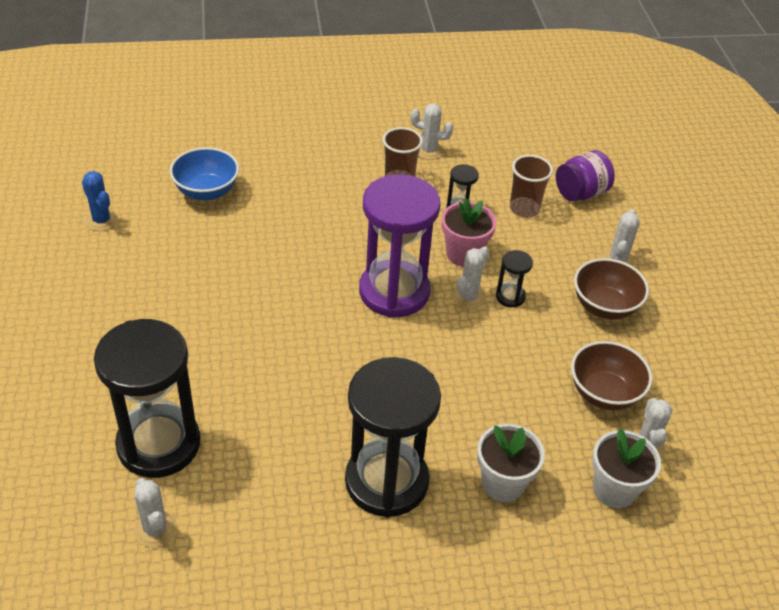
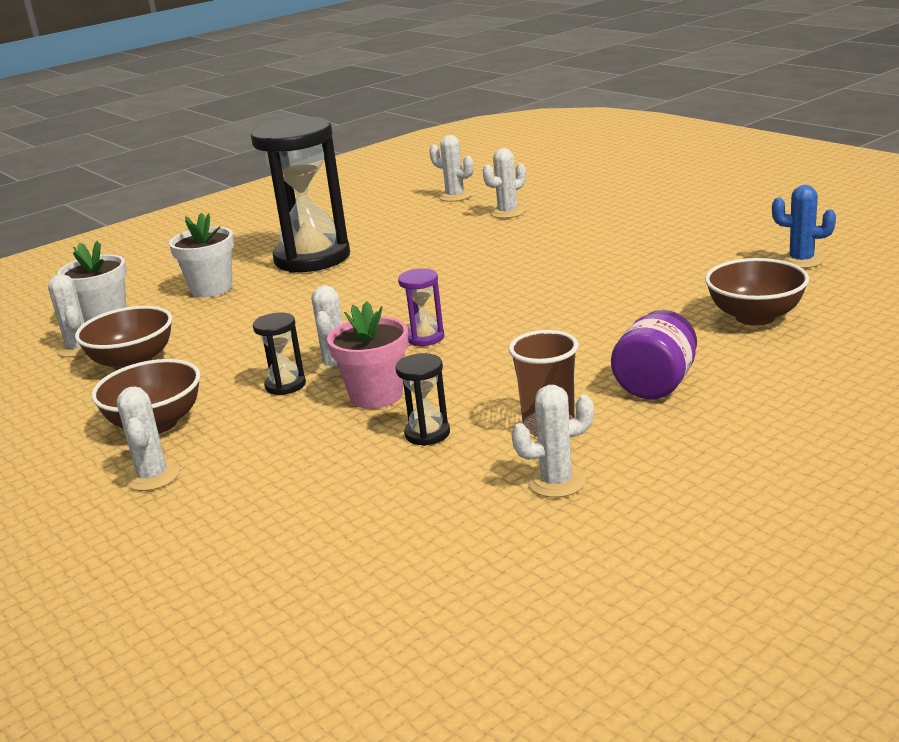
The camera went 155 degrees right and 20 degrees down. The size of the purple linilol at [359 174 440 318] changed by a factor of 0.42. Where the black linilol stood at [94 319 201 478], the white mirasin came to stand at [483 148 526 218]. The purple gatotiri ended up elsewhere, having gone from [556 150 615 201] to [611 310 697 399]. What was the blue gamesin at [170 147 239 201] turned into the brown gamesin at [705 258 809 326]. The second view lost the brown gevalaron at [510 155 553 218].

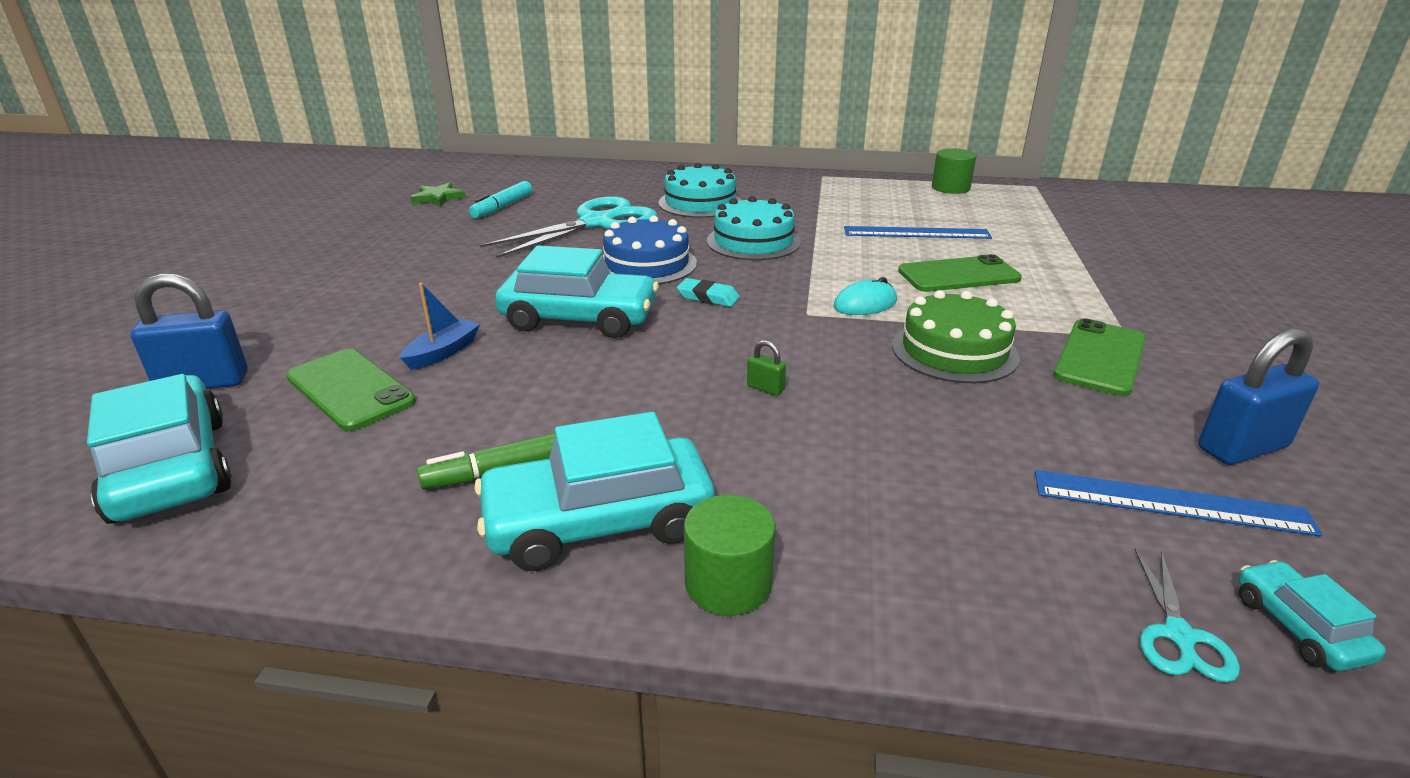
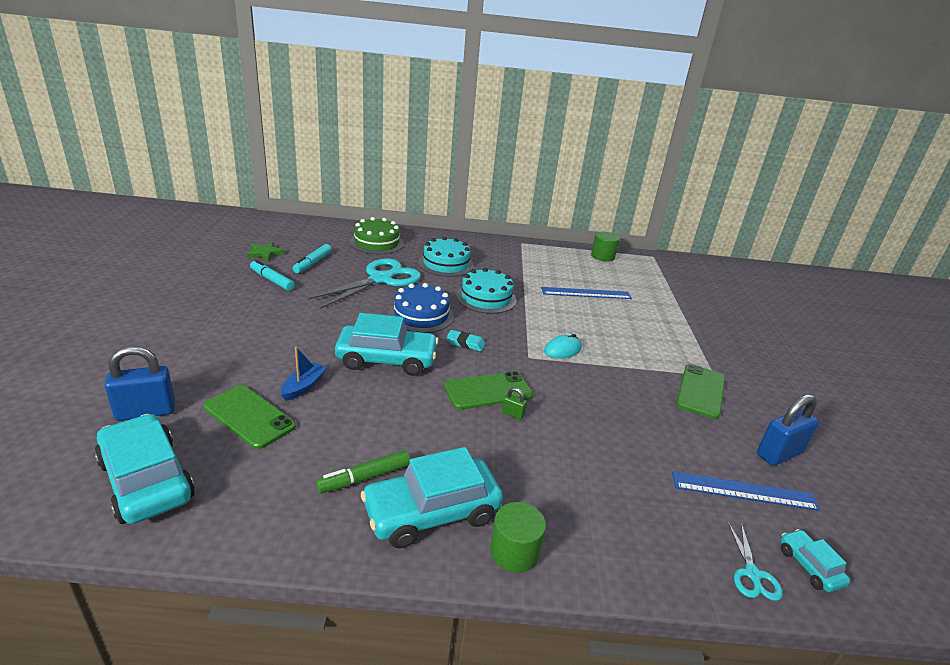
The camera went 10 degrees left and 0 degrees up. The second view gained the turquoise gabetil at [250 260 295 291]. The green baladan ended up elsewhere, having gone from [892 290 1020 383] to [350 217 404 254]. The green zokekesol ended up elsewhere, having gone from [898 254 1022 292] to [444 371 533 410].

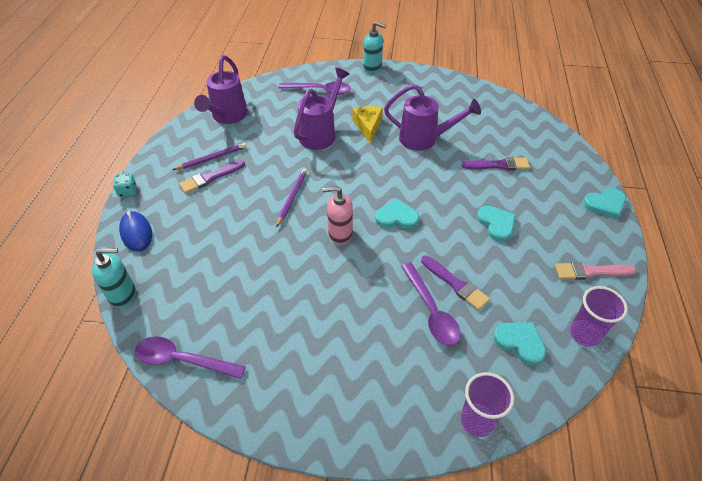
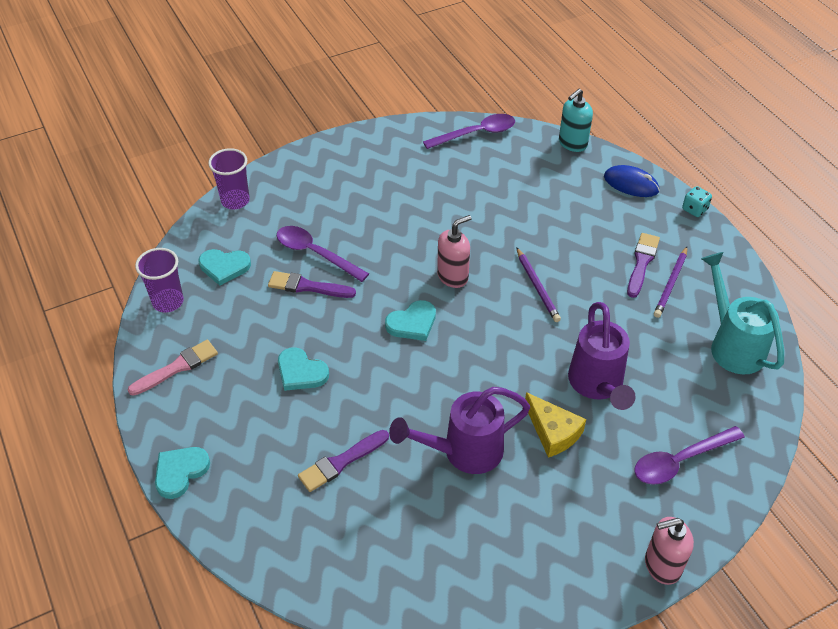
The camera went 145 degrees right and 0 degrees up. What was the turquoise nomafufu at [363 22 386 73] turned into the pink nomafufu at [645 517 694 585]. What was the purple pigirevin at [194 55 247 124] turned into the turquoise pigirevin at [701 252 784 374].

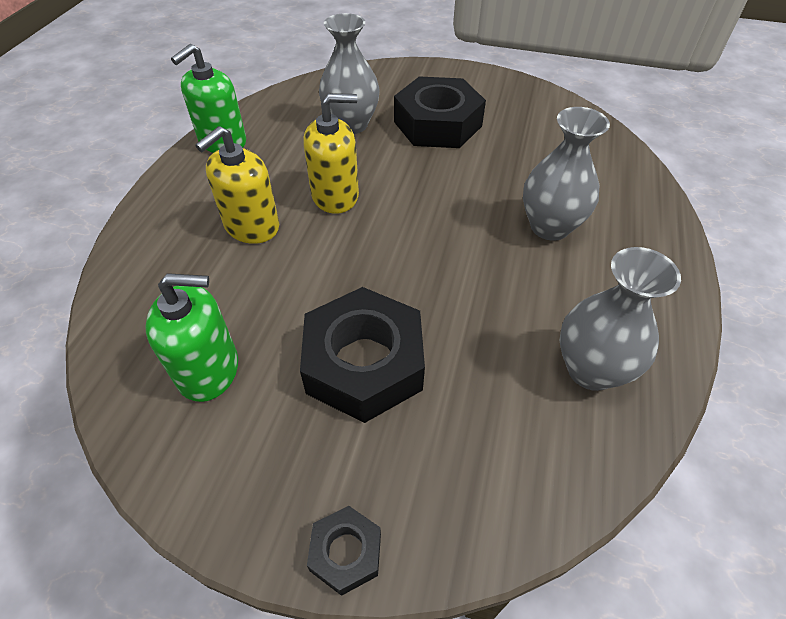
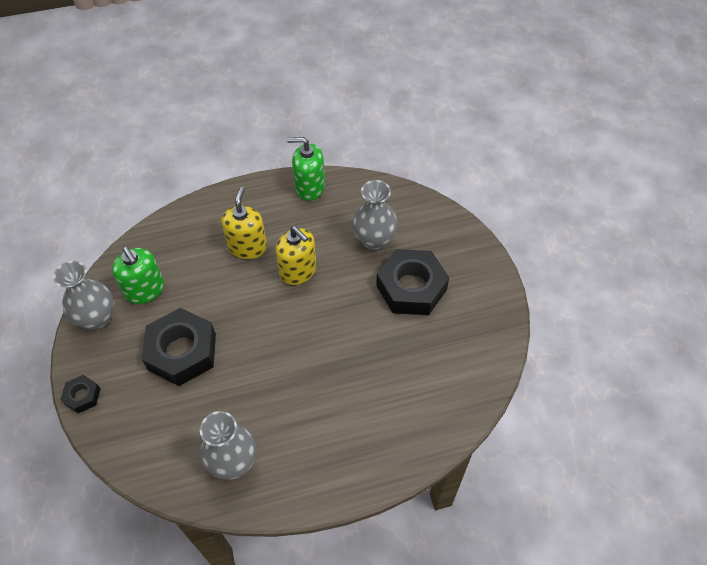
The camera went 60 degrees right and 5 degrees up. The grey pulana ended up elsewhere, having gone from [523 107 610 241] to [53 261 114 330]. The yellow nomafufu at [195 126 279 244] ended up facing another way, 90 degrees clockwise from before.

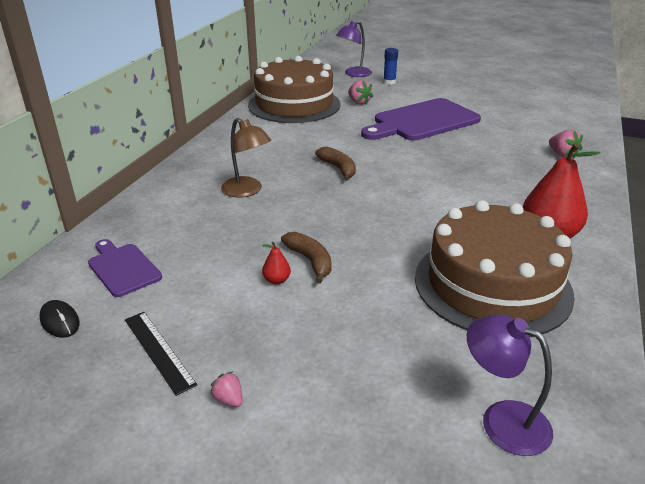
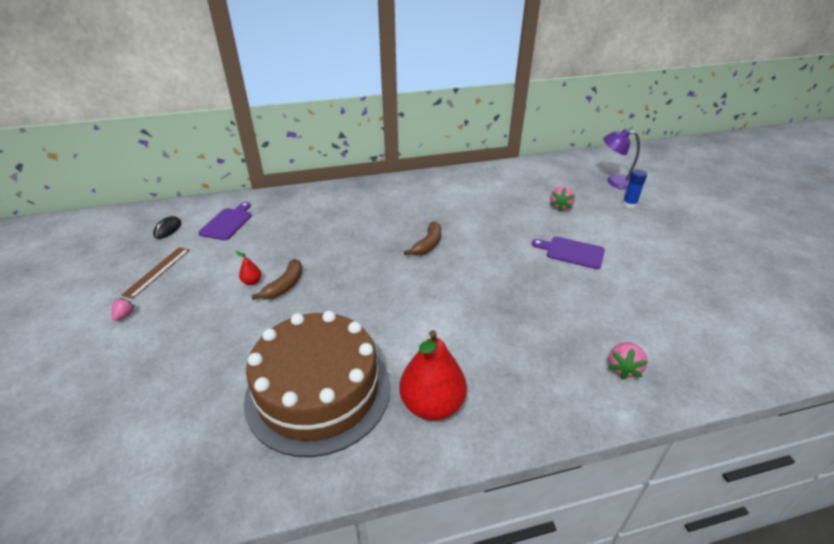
The camera went 55 degrees right and 5 degrees up. What was the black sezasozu at [125 312 197 396] turned into the brown sezasozu at [121 247 190 299]. The size of the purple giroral at [361 98 481 141] changed by a factor of 0.52. The second view lost the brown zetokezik at [221 118 271 198]. The second view lost the brown baladan at [248 56 341 123]. The second view lost the purple zetokezik at [467 314 553 456].

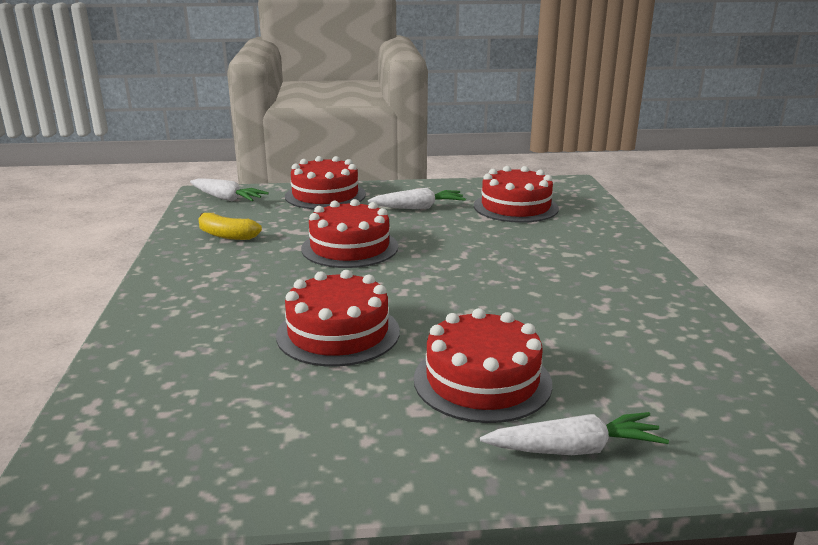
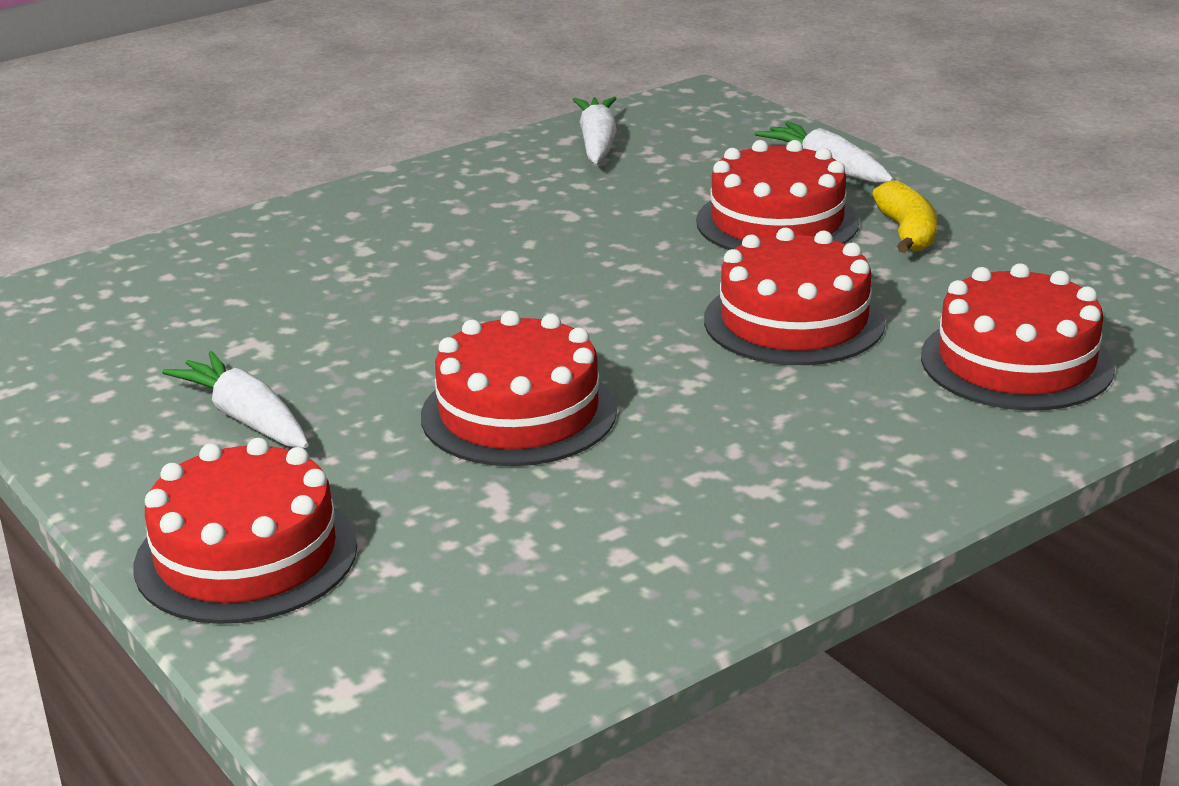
The camera went 120 degrees left and 5 degrees up. The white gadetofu ended up elsewhere, having gone from [190 178 269 201] to [573 97 617 164]. The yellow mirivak ended up elsewhere, having gone from [198 213 262 240] to [872 180 937 253]. The red baladan ended up elsewhere, having gone from [474 166 559 223] to [921 263 1115 411].

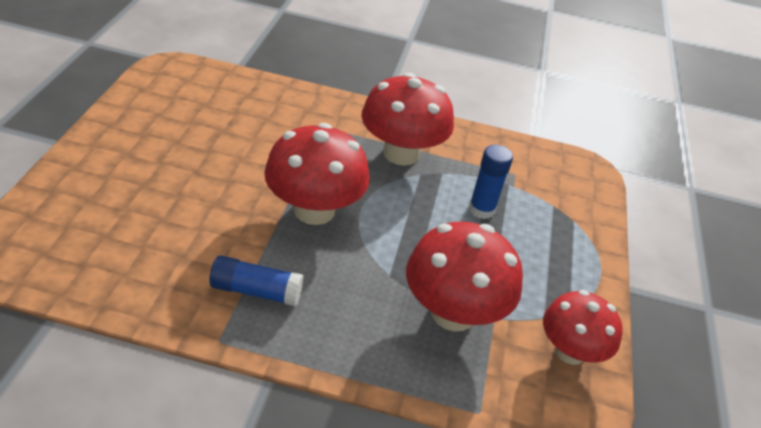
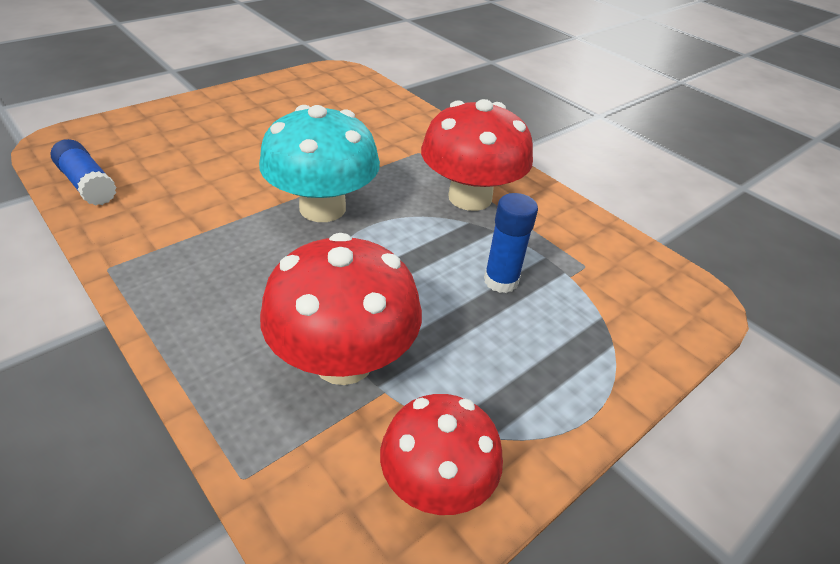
The camera went 40 degrees right and 0 degrees up. The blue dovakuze ended up elsewhere, having gone from [209 256 304 306] to [50 139 117 206]. What was the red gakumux at [264 123 370 225] turned into the turquoise gakumux at [259 105 380 222].

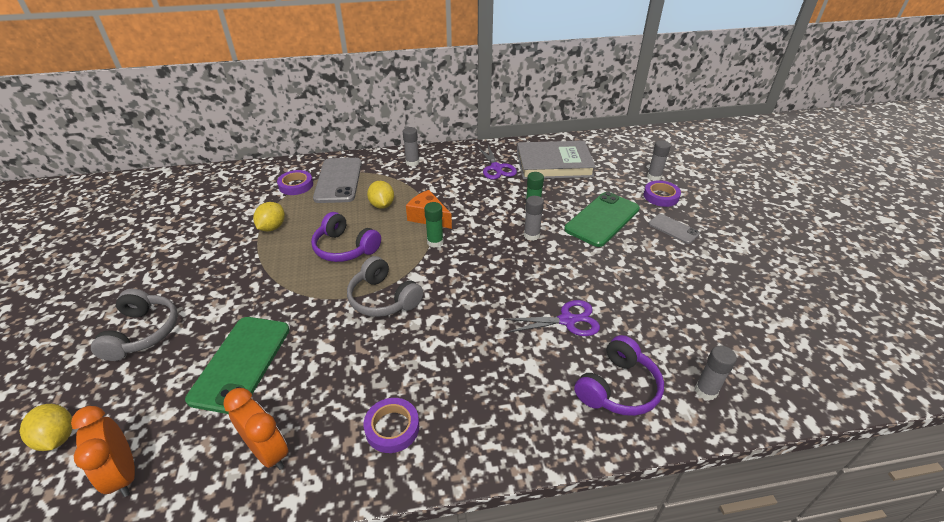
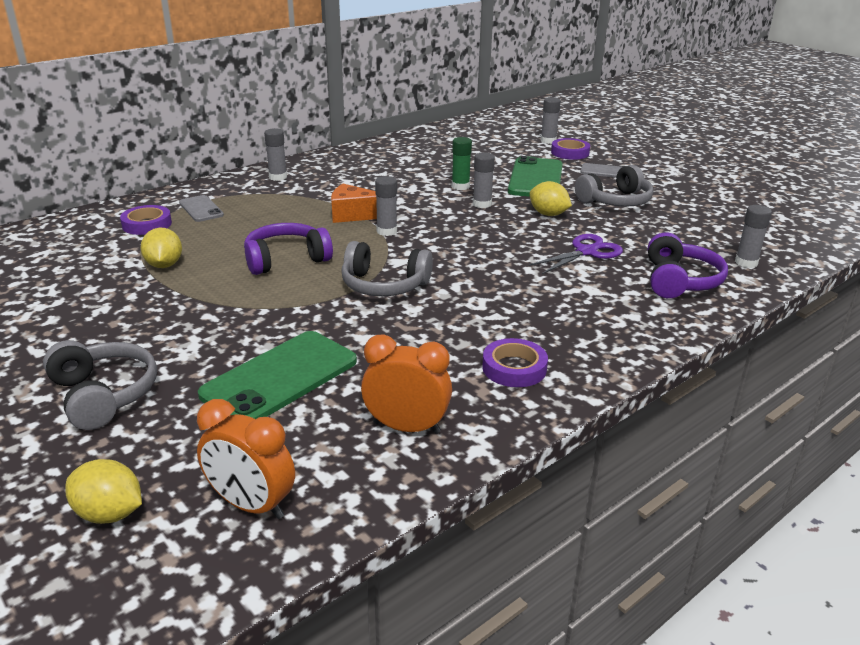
The camera went 30 degrees left and 10 degrees down. The size of the grey zokekesol at [313 158 362 203] changed by a factor of 0.54. The green zokekesol at [185 317 289 414] ended up facing another way, 60 degrees clockwise from before. The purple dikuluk at [311 212 381 262] ended up facing another way, 150 degrees clockwise from before. What was the green dovakuze at [424 202 444 248] turned into the grey dovakuze at [375 176 397 236]. The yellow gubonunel ended up elsewhere, having gone from [367 181 394 209] to [530 181 572 216]. The second view gained the grey dikuluk at [575 165 653 207]. The second view lost the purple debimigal at [477 145 517 180]. The second view lost the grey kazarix at [517 141 596 179].

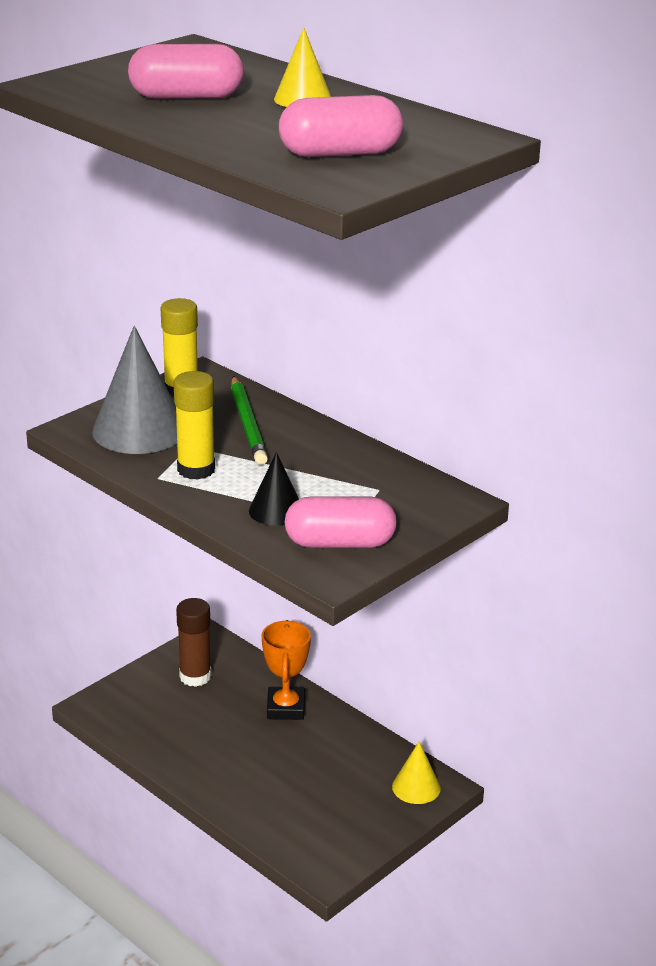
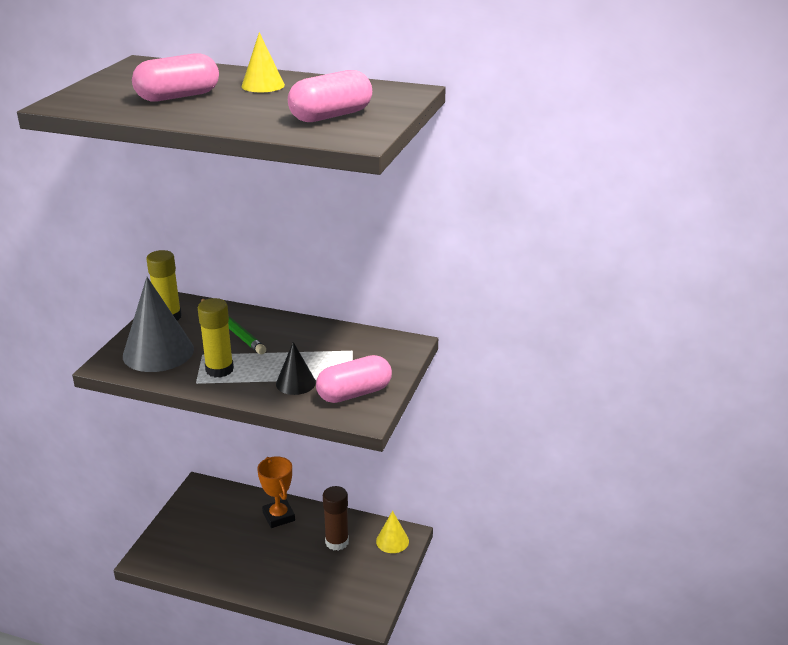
The camera went 25 degrees left and 0 degrees up. The brown dovakuze ended up elsewhere, having gone from [176 598 211 687] to [323 486 349 551].

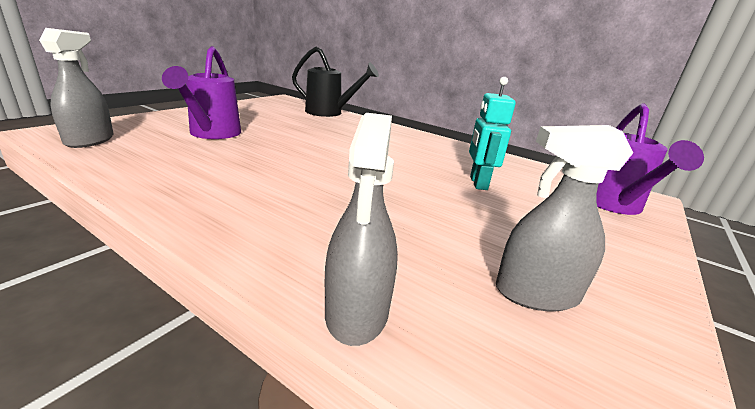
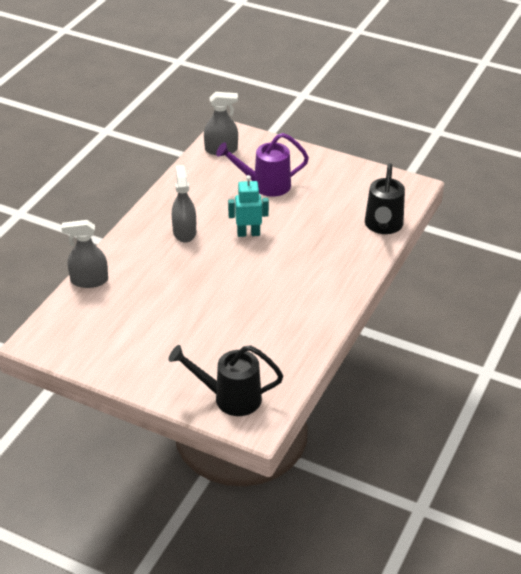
The camera went 85 degrees right and 15 degrees up. What was the purple pigirevin at [596 103 704 215] turned into the black pigirevin at [168 345 283 416]. The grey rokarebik ended up elsewhere, having gone from [496 125 633 312] to [172 165 196 242]. The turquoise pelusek ended up elsewhere, having gone from [469 77 516 190] to [228 175 269 237].

